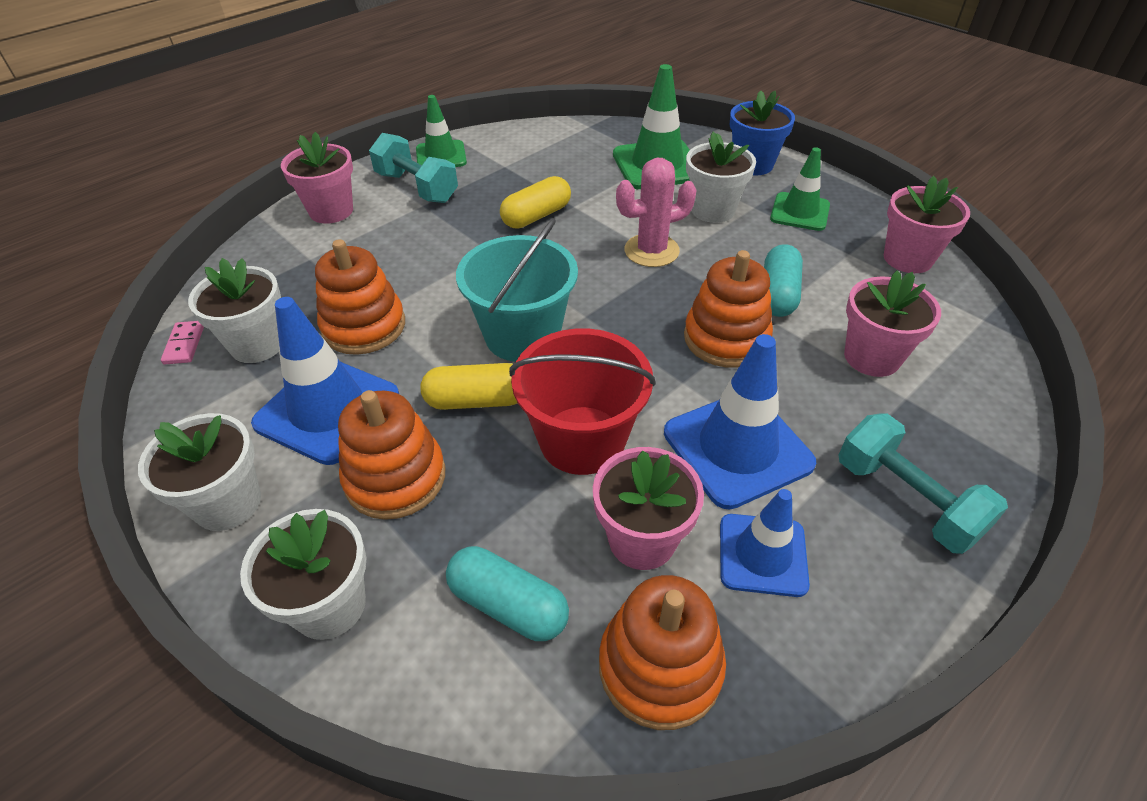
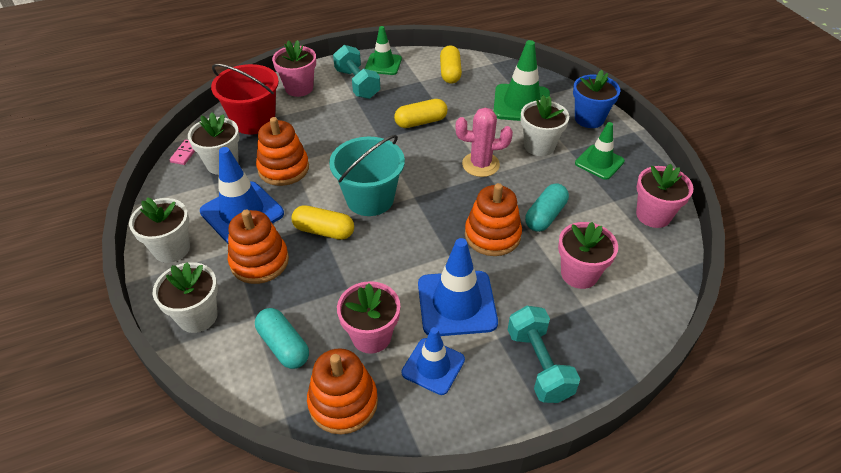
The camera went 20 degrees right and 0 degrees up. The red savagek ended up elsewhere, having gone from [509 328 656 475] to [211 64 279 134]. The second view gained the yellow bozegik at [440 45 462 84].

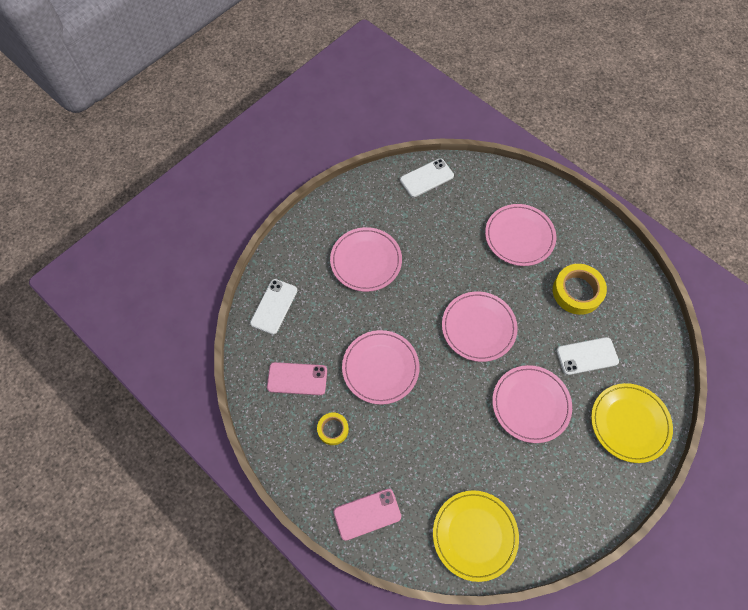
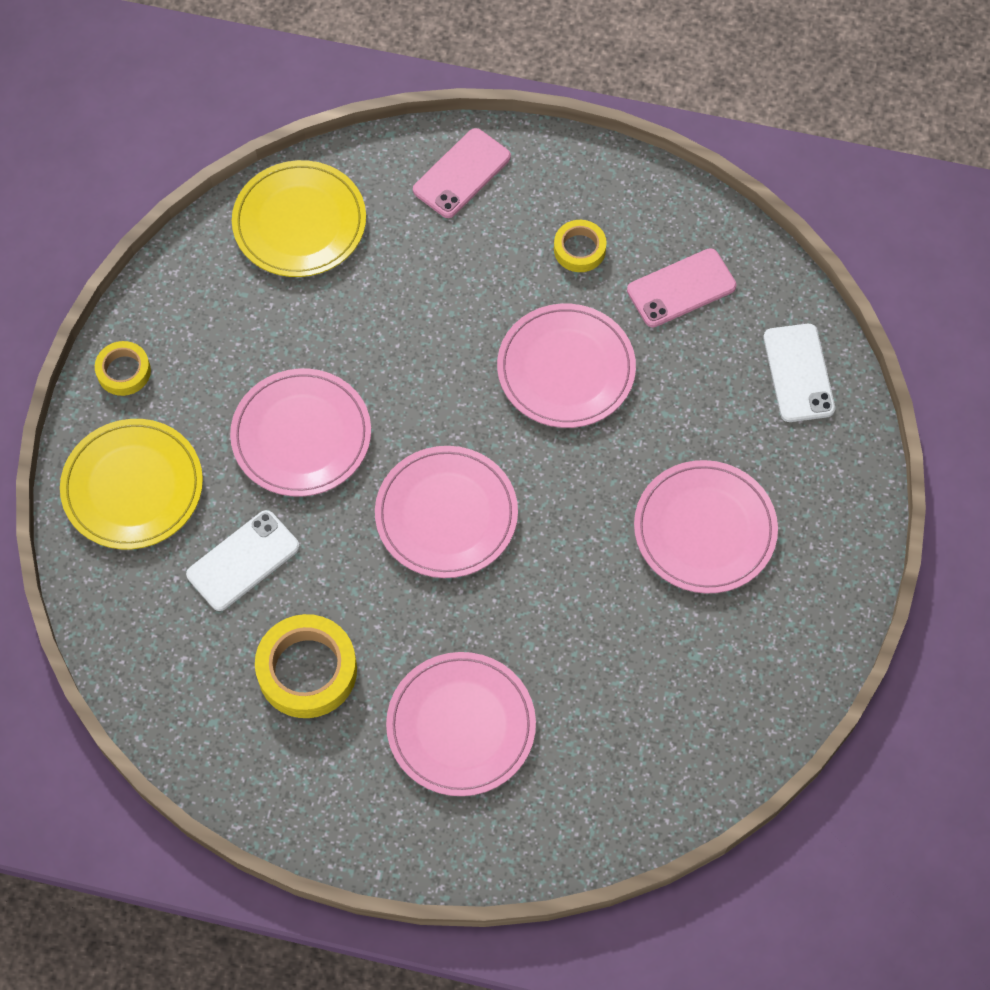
The camera went 150 degrees right and 0 degrees up. The second view gained the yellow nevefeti at [95 341 151 396]. The second view lost the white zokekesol at [400 158 454 197].

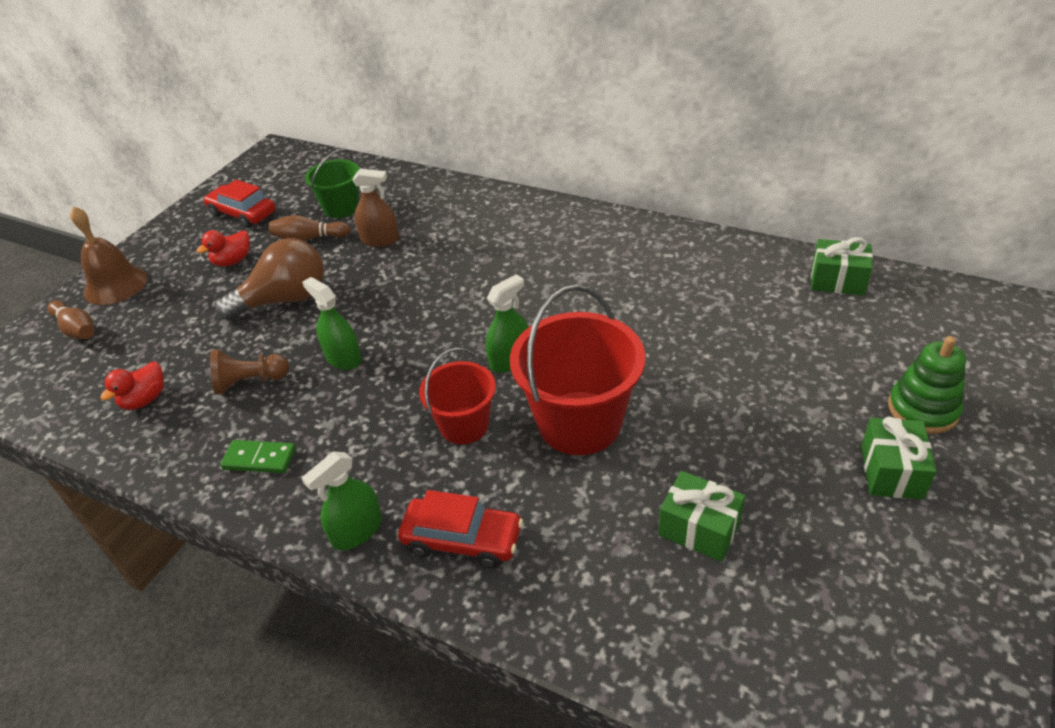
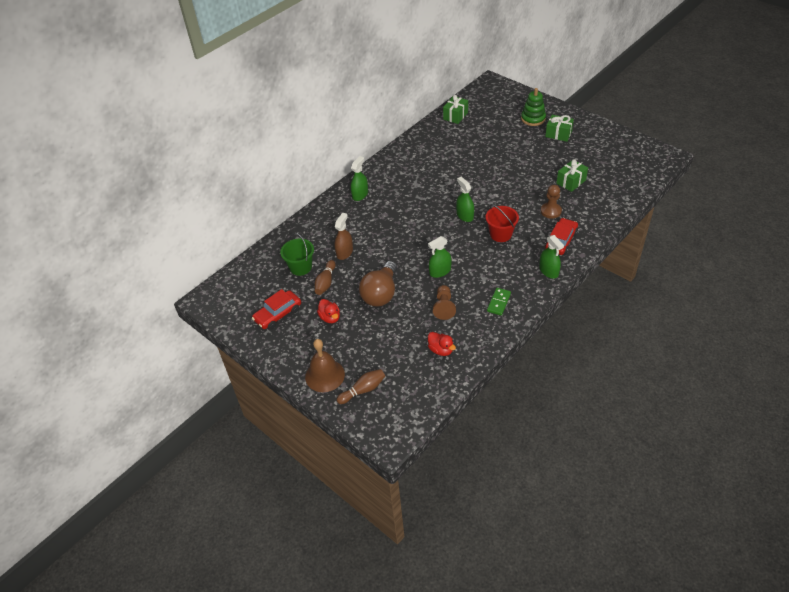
The camera went 75 degrees left and 5 degrees up. The second view gained the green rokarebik at [351 156 368 201]. The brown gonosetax at [215 238 324 321] ended up facing another way, 150 degrees counterclockwise from before. The second view gained the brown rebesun at [541 185 562 219]. The second view lost the red savagek at [510 285 645 455].

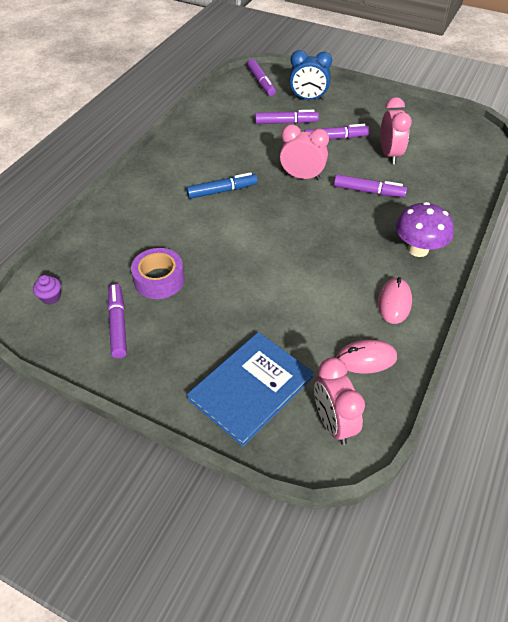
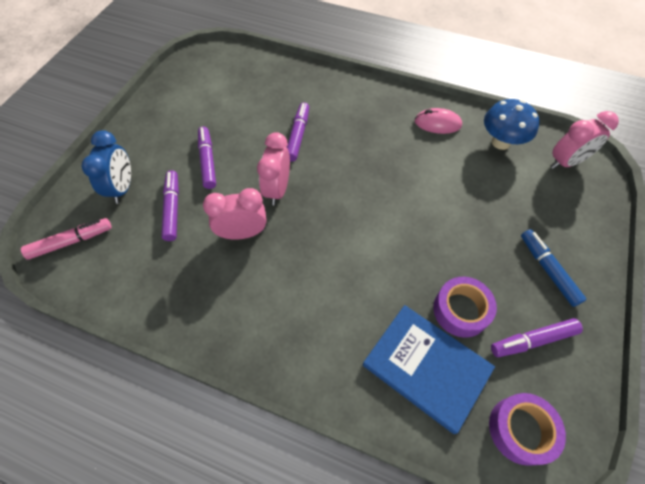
The camera went 95 degrees left and 10 degrees up. What was the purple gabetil at [247 59 276 96] turned into the pink gabetil at [21 218 112 260]. The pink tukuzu ended up elsewhere, having gone from [381 97 412 164] to [203 188 267 240]. The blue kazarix ended up elsewhere, having gone from [187 332 314 447] to [363 305 495 434]. Where the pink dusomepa stood at [336 340 397 374], the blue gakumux came to stand at [484 99 540 150]. Where the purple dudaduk stood at [33 275 61 305], the purple nevefeti came to stand at [489 393 566 466]. The blue gabetil ended up elsewhere, having gone from [186 172 258 199] to [521 229 587 307]. The second view lost the purple gakumux at [396 202 454 257].

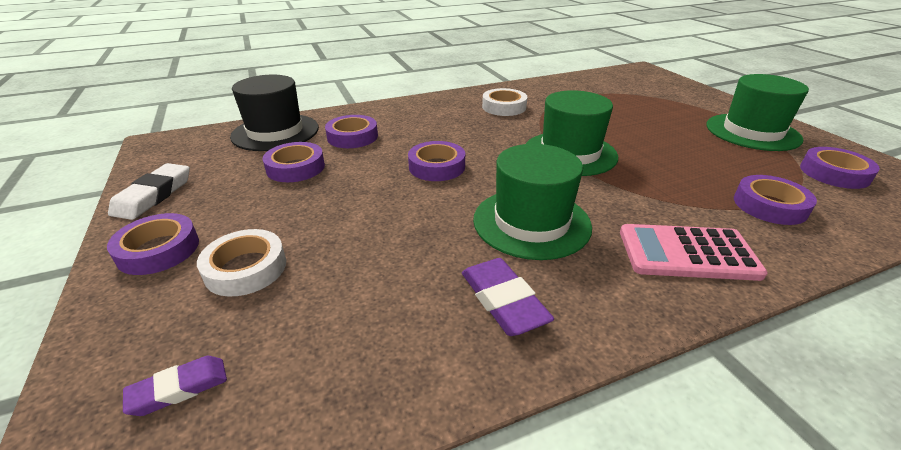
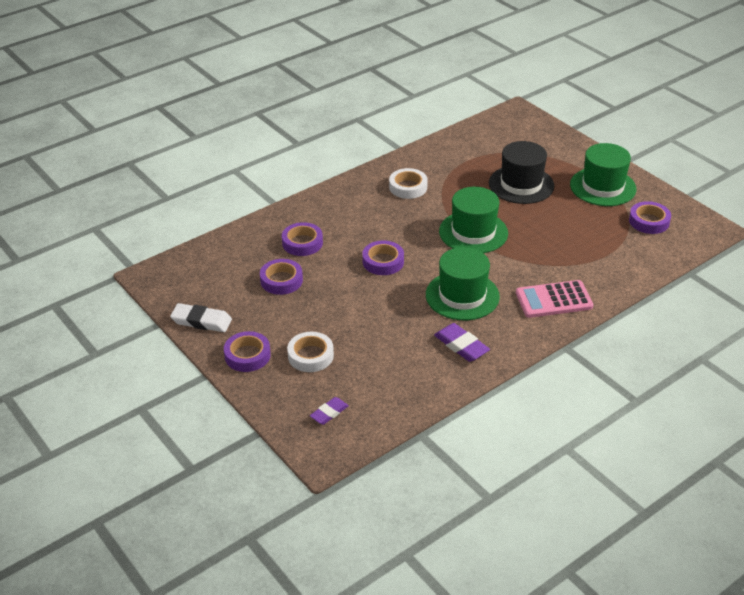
The camera went 15 degrees left and 5 degrees up. The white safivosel at [108 163 190 220] ended up facing another way, 75 degrees counterclockwise from before. The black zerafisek ended up elsewhere, having gone from [230 75 319 151] to [489 141 554 204]. The second view lost the purple nevefeti at [734 175 817 225].

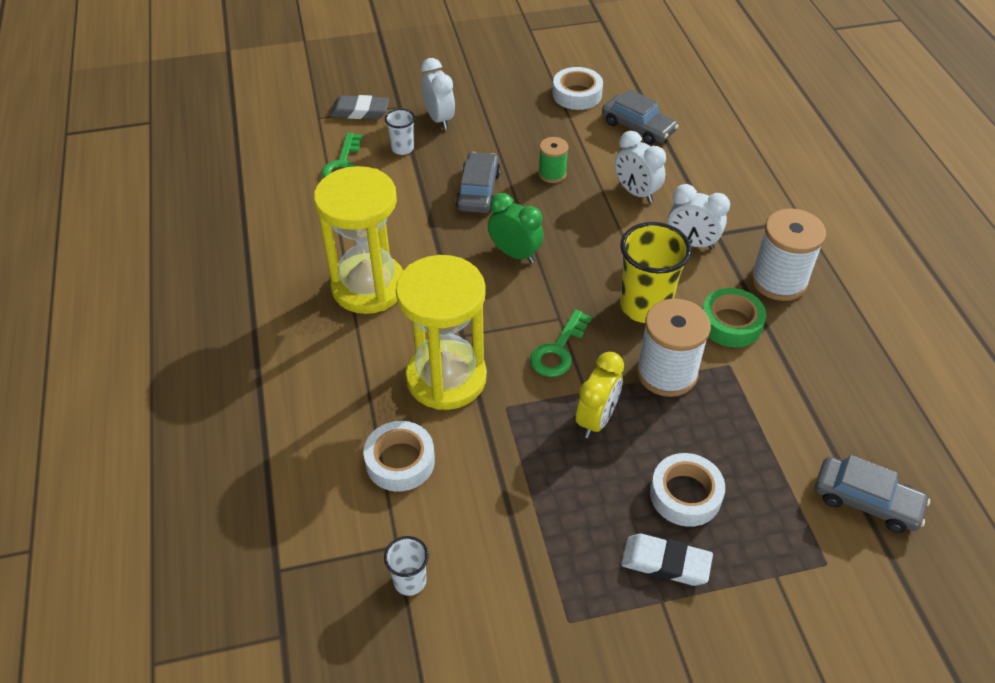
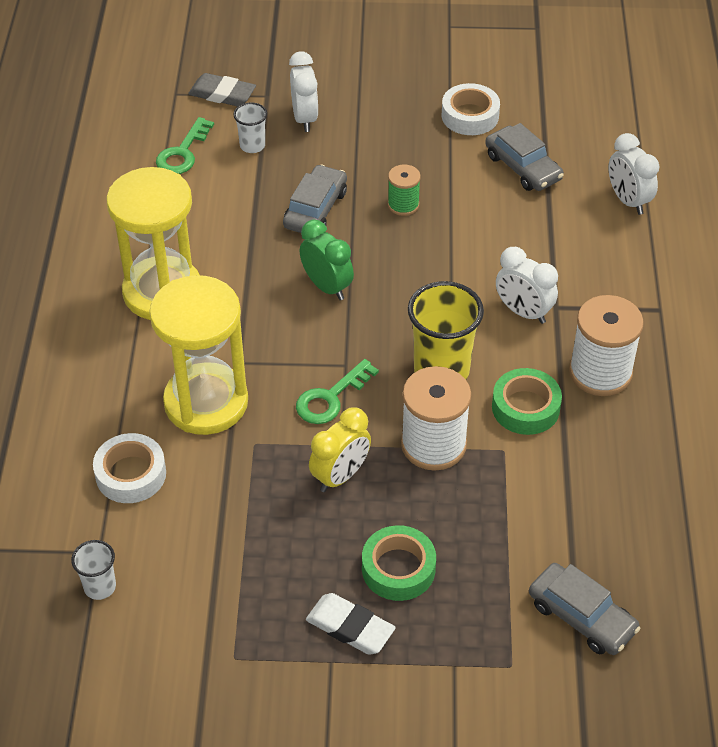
The camera went 15 degrees right and 0 degrees up. What was the white nevefeti at [650 453 725 527] turned into the green nevefeti at [362 525 436 601]. The white tukuzu ended up elsewhere, having gone from [615 131 666 203] to [608 133 659 215].

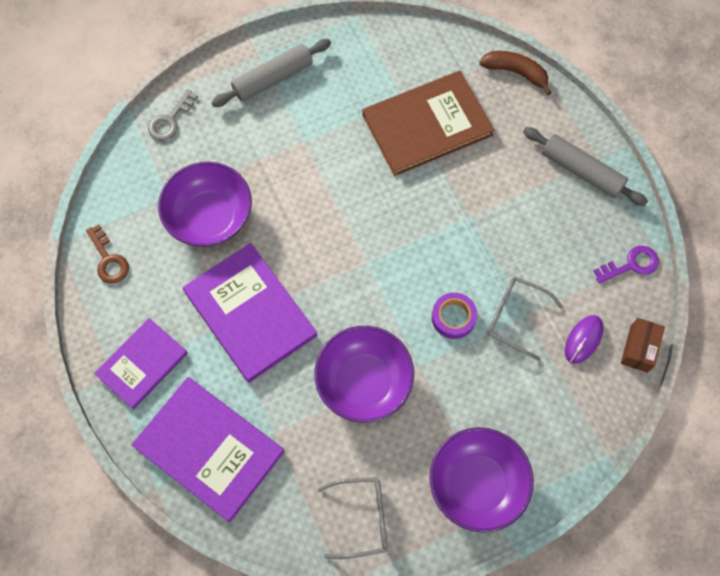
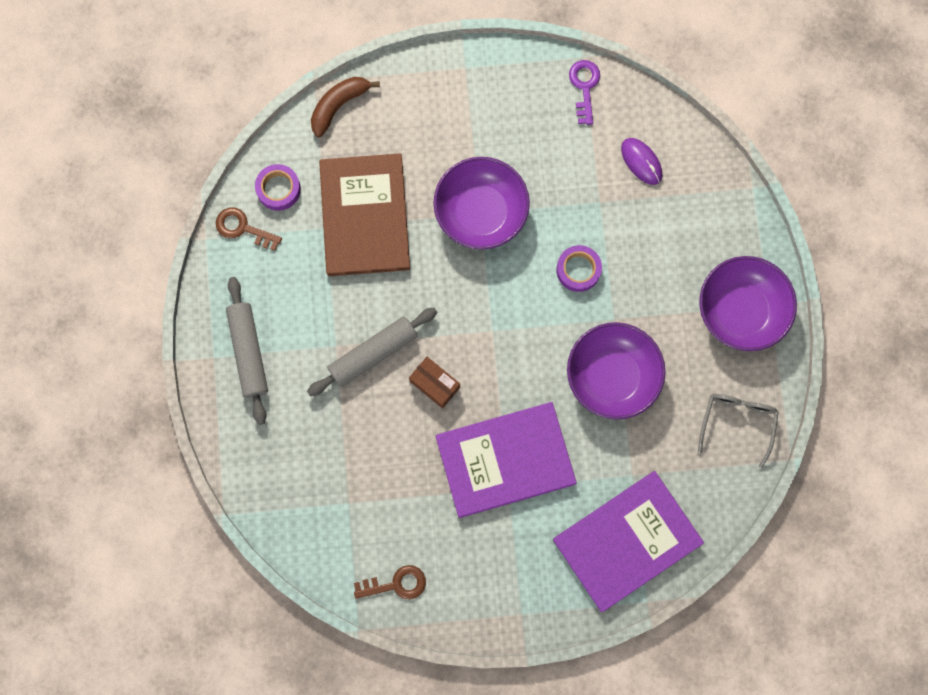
The camera went 70 degrees left and 10 degrees up. The second view gained the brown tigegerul at [216 208 282 251]. The second view gained the purple nevefeti at [255 164 301 211]. The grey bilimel ended up elsewhere, having gone from [523 127 648 206] to [307 308 437 396]. The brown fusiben ended up elsewhere, having gone from [621 318 665 373] to [409 357 460 408]. The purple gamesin ended up elsewhere, having gone from [158 162 252 247] to [433 157 530 249]. The second view lost the purple kazarix at [94 318 188 409]. The second view lost the grey tigegerul at [148 89 198 141]. The second view lost the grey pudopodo at [487 277 563 361].

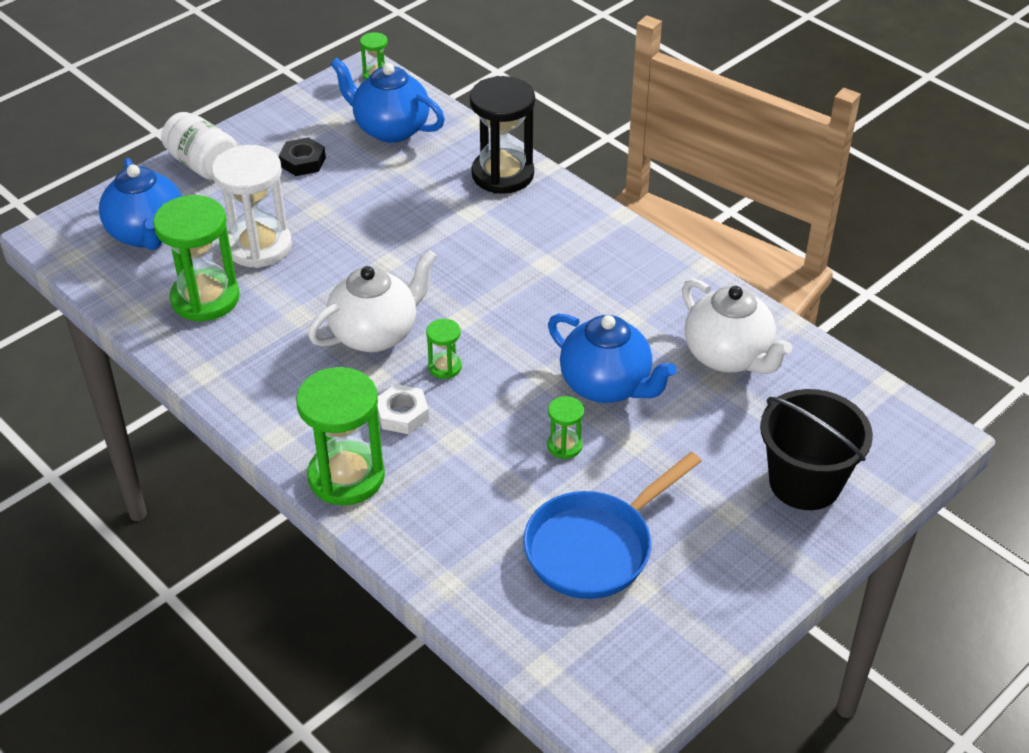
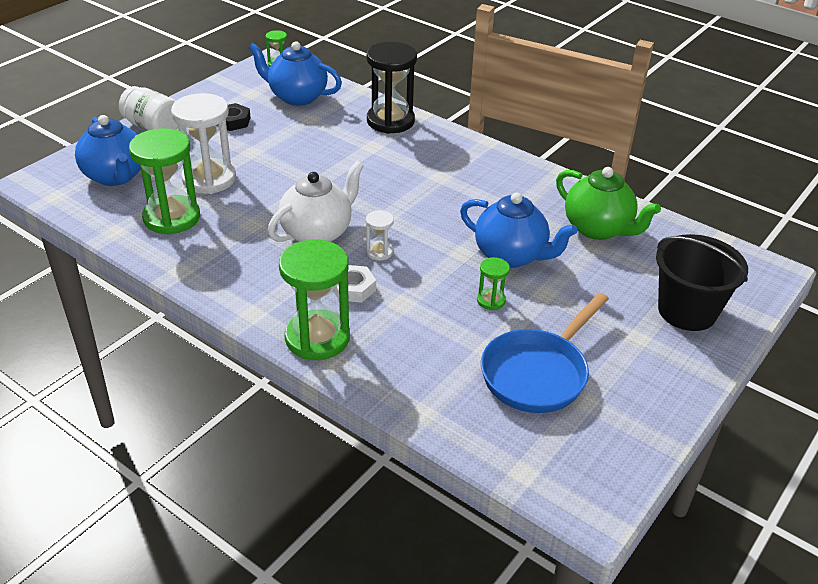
The camera went 10 degrees left and 5 degrees down. What was the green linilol at [426 319 462 379] turned into the white linilol at [366 210 394 261]. What was the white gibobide at [682 279 793 374] turned into the green gibobide at [556 167 661 240].

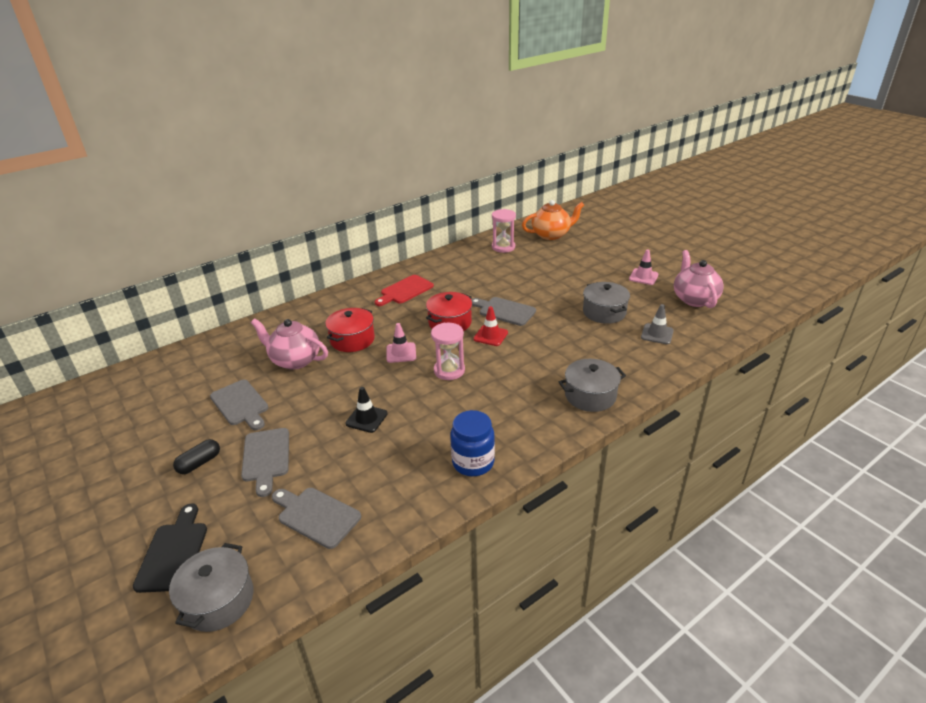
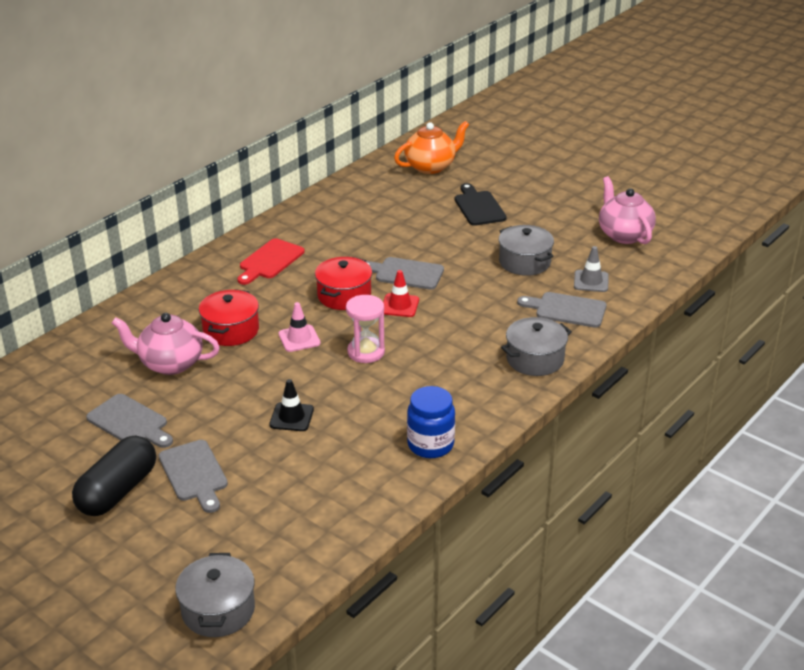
The camera went 15 degrees left and 0 degrees up. The size of the black bozegik at [173 439 220 474] changed by a factor of 1.89. The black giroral ended up elsewhere, having gone from [133 503 207 593] to [455 183 507 226]. The grey giroral ended up elsewhere, having gone from [272 488 361 549] to [517 292 606 328]. The second view lost the pink linilol at [492 209 516 253]. The second view lost the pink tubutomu at [629 249 658 285].

